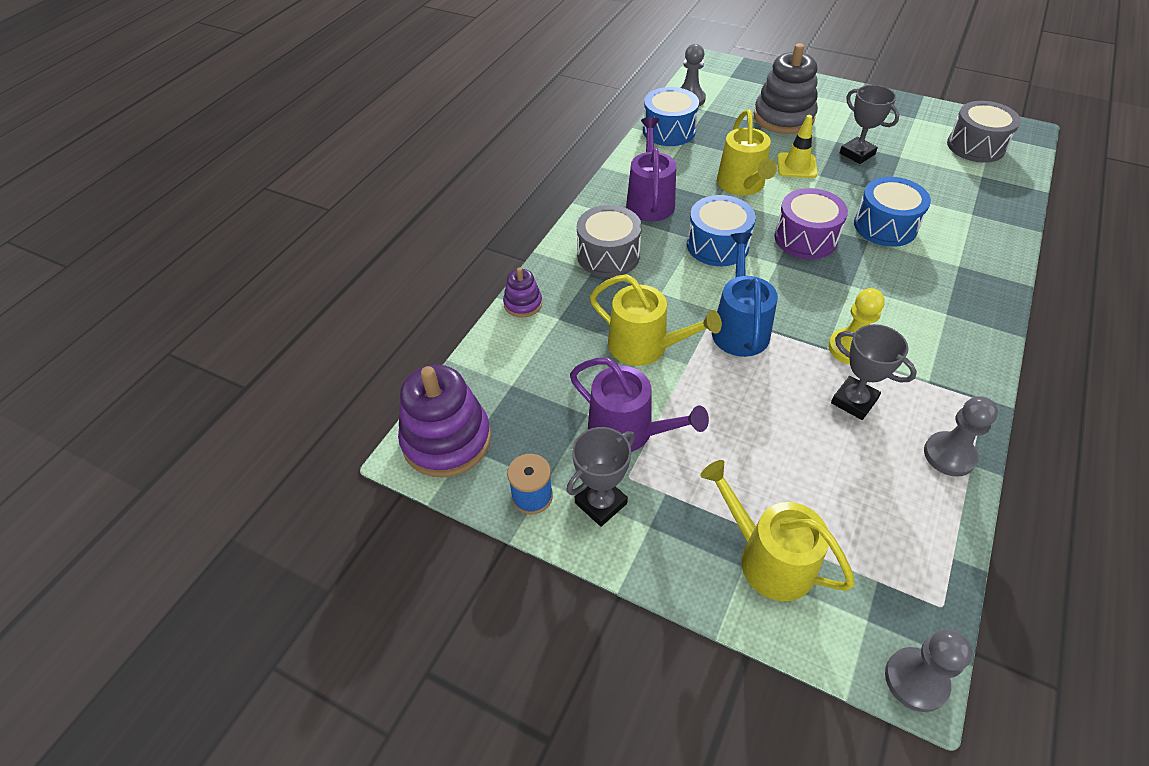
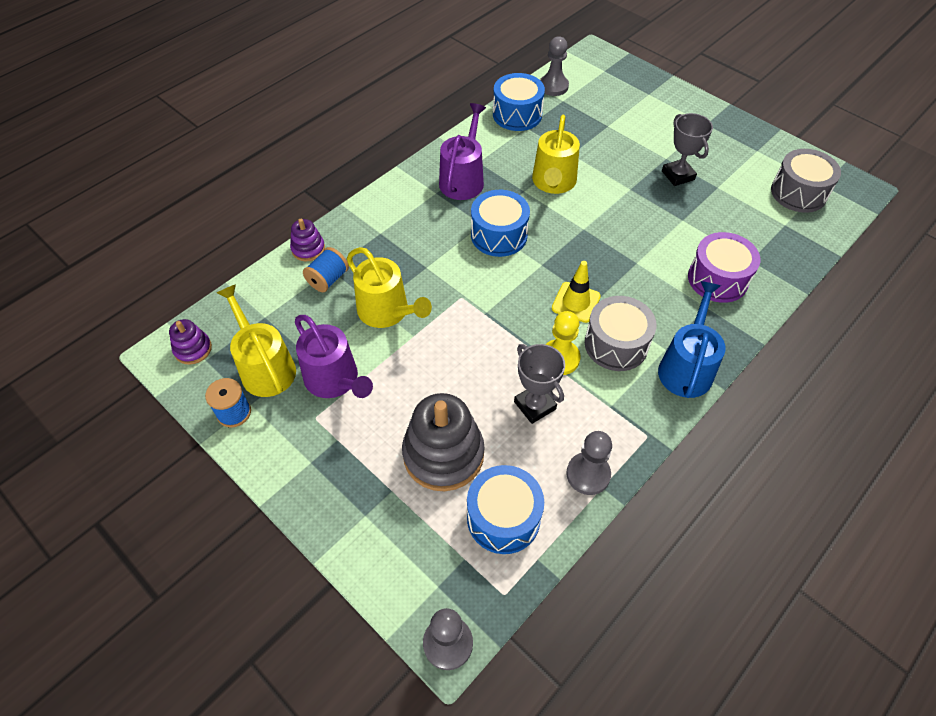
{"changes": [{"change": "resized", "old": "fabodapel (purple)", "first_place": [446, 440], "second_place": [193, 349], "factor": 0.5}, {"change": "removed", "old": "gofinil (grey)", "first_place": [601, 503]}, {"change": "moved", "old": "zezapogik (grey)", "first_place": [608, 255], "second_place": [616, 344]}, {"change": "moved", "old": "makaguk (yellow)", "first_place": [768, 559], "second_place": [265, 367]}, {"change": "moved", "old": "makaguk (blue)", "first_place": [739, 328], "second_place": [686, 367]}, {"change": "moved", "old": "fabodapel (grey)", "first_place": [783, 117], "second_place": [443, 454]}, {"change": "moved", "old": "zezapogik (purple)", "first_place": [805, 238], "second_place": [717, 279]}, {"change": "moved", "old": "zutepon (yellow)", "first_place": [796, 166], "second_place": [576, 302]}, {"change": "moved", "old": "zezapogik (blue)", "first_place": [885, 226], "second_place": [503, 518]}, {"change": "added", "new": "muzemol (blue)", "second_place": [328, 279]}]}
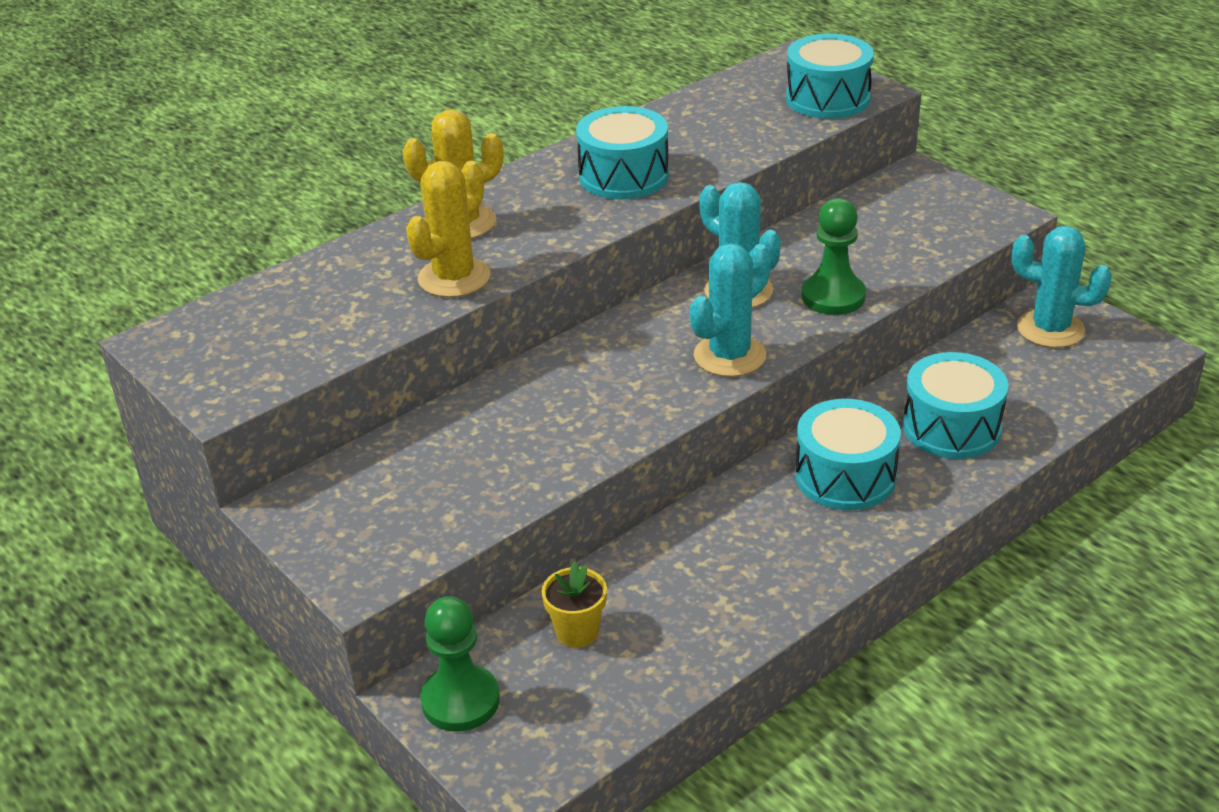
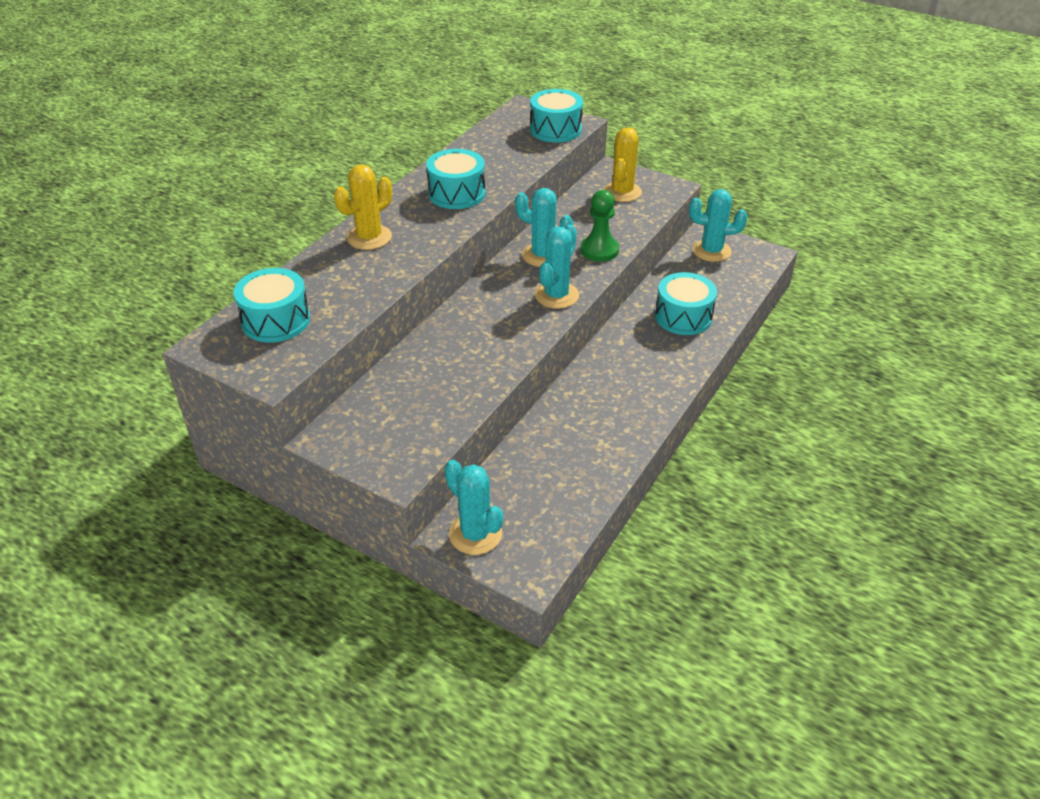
{"changes": [{"change": "moved", "old": "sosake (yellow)", "first_place": [454, 278], "second_place": [622, 192]}, {"change": "replaced", "old": "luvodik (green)", "new": "sosake (turquoise)", "first_place": [460, 700], "second_place": [475, 534]}, {"change": "removed", "old": "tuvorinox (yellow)", "first_place": [577, 632]}, {"change": "moved", "old": "zezapogik (turquoise)", "first_place": [845, 476], "second_place": [276, 320]}]}
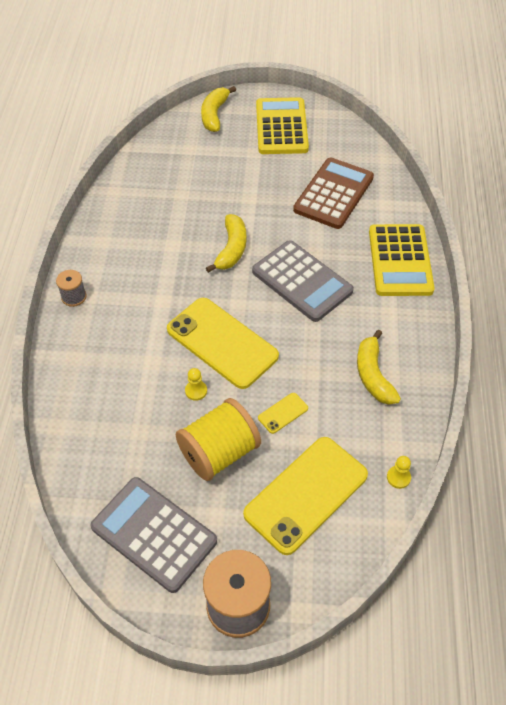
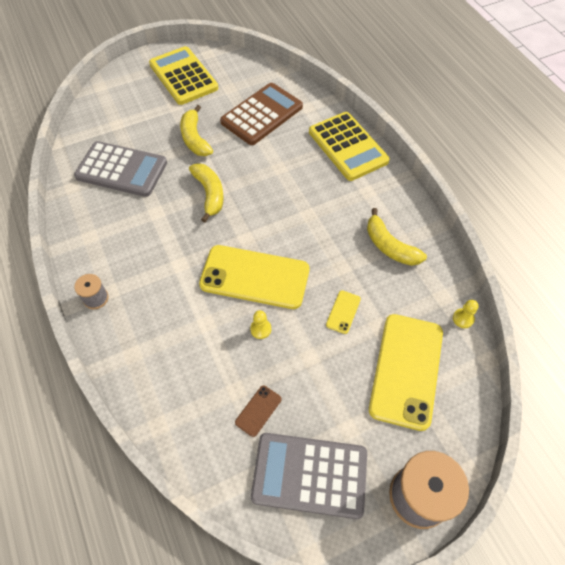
{"changes": [{"change": "removed", "old": "muzemol (yellow)", "first_place": [219, 452]}, {"change": "moved", "old": "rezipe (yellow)", "first_place": [214, 114], "second_place": [195, 138]}, {"change": "moved", "old": "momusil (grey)", "first_place": [302, 281], "second_place": [121, 170]}, {"change": "turned", "old": "momusil (brown)", "first_place": [333, 194], "second_place": [261, 114], "degrees": 45}, {"change": "added", "new": "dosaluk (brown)", "second_place": [258, 410]}]}
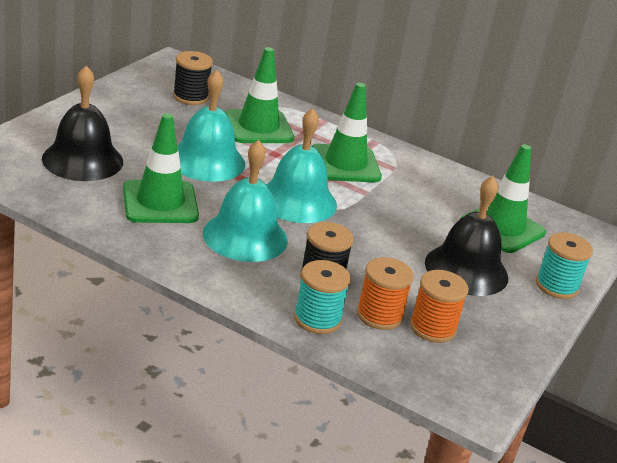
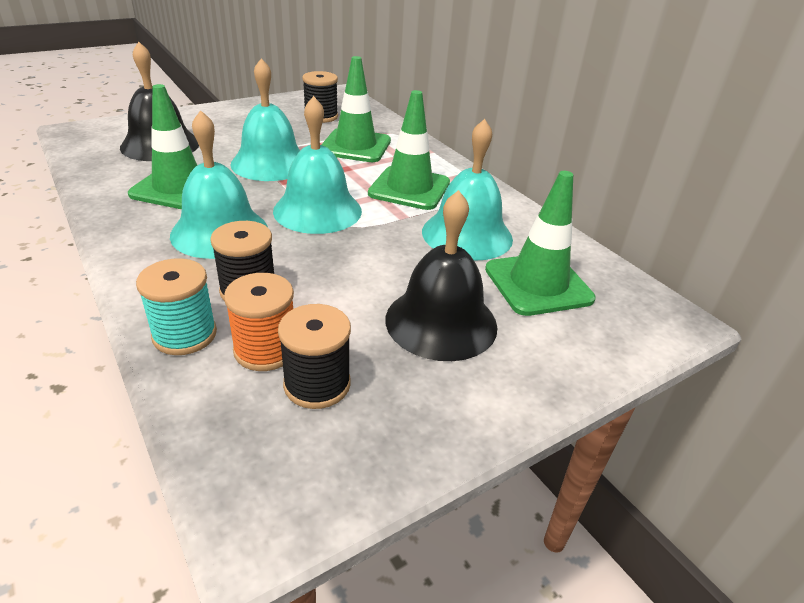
{"changes": [{"change": "recoloured", "old": "muzemol (orange)", "new": "muzemol (black)", "first_place": [432, 328], "second_place": [317, 384]}, {"change": "removed", "old": "muzemol (turquoise)", "first_place": [556, 286]}, {"change": "added", "new": "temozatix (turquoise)", "second_place": [467, 234]}]}
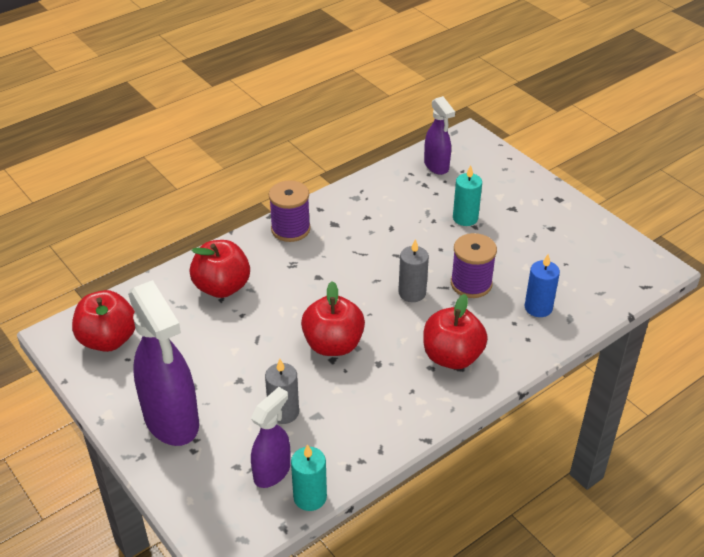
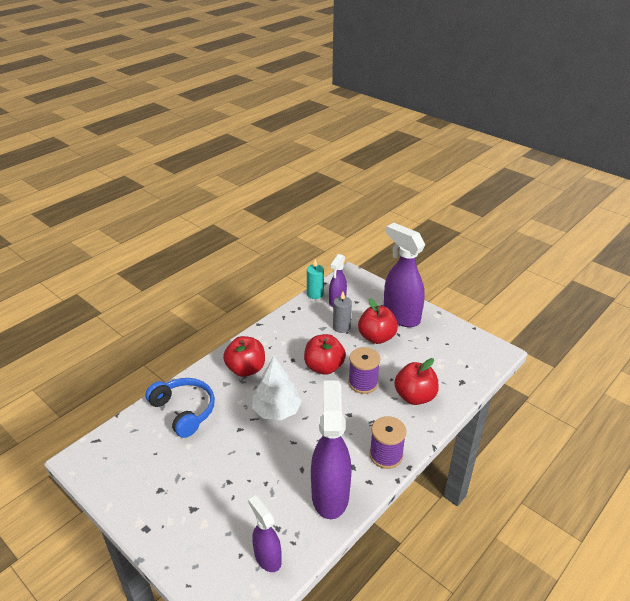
{"changes": [{"change": "moved", "old": "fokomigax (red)", "first_place": [108, 340], "second_place": [376, 337]}, {"change": "replaced", "old": "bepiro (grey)", "new": "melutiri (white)", "first_place": [412, 293], "second_place": [277, 410]}, {"change": "moved", "old": "muzemol (purple)", "first_place": [471, 284], "second_place": [363, 383]}, {"change": "removed", "old": "bepiro (turquoise)", "first_place": [465, 218]}, {"change": "replaced", "old": "bepiro (blue)", "new": "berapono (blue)", "first_place": [538, 307], "second_place": [184, 411]}, {"change": "added", "new": "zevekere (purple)", "second_place": [330, 494]}]}
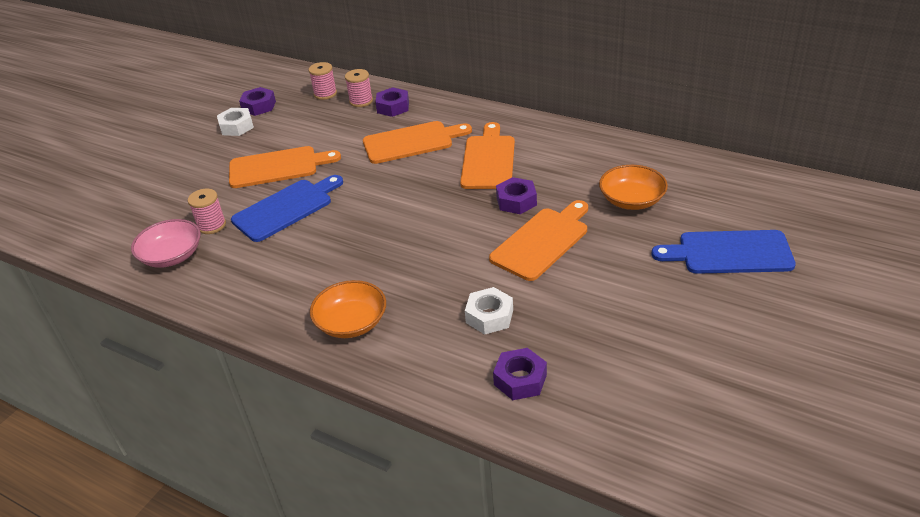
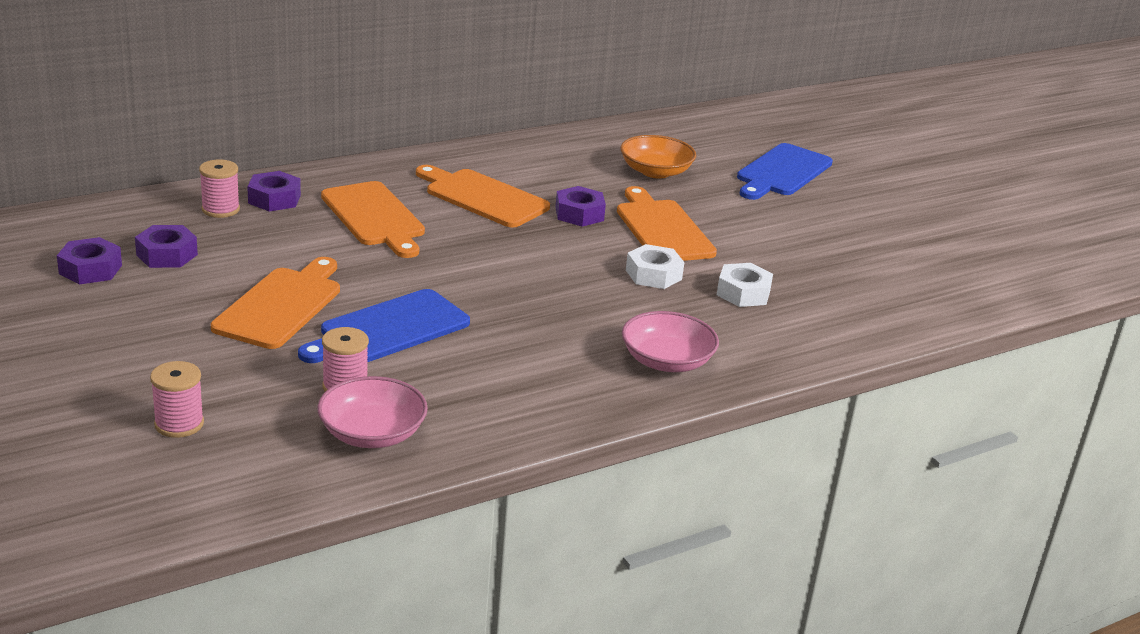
{"changes": [{"change": "moved", "old": "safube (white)", "first_place": [236, 127], "second_place": [653, 275]}, {"change": "turned", "old": "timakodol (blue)", "first_place": [286, 208], "second_place": [389, 329], "degrees": -120}, {"change": "moved", "old": "muzemol (pink)", "first_place": [325, 94], "second_place": [179, 424]}, {"change": "recoloured", "old": "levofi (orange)", "new": "levofi (pink)", "first_place": [351, 322], "second_place": [666, 361]}, {"change": "turned", "old": "timakodol (orange)", "first_place": [412, 142], "second_place": [374, 217], "degrees": 135}, {"change": "moved", "old": "safube (purple)", "first_place": [520, 379], "second_place": [167, 255]}]}
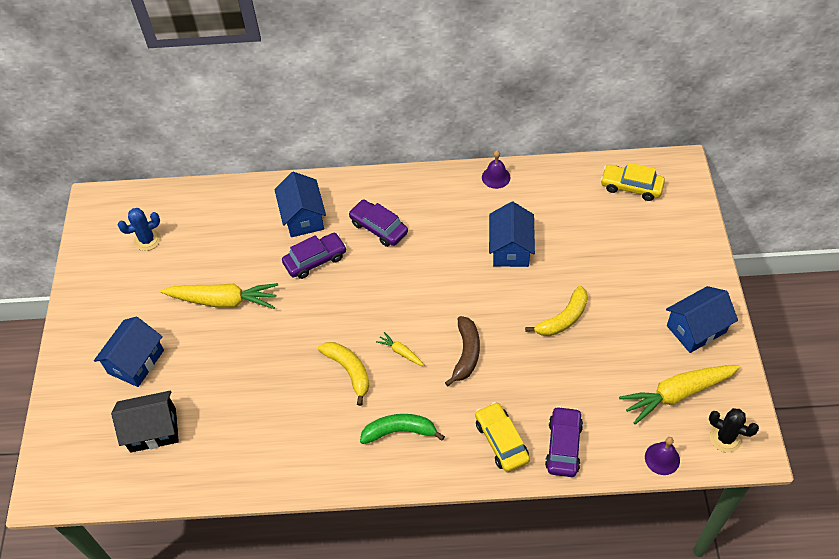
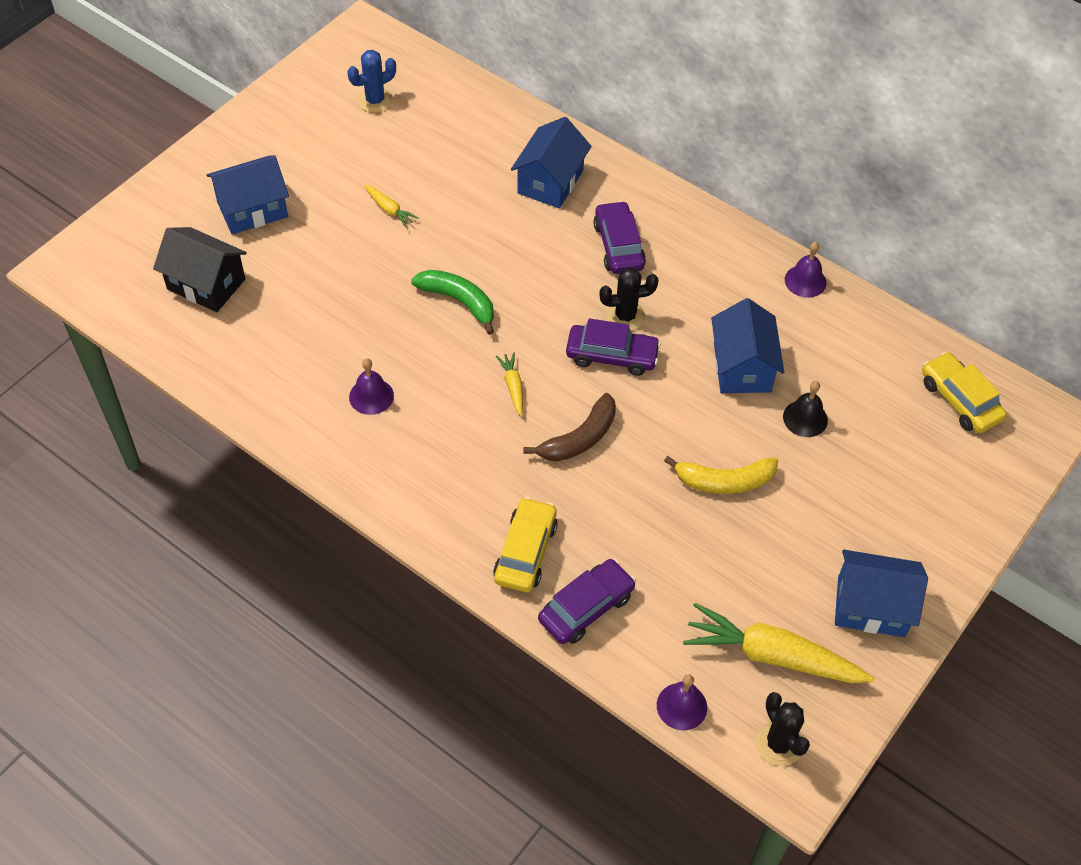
{"changes": [{"change": "turned", "old": "sosake (blue)", "first_place": [147, 240], "second_place": [375, 100], "degrees": -45}, {"change": "resized", "old": "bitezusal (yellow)", "first_place": [224, 301], "second_place": [389, 210], "factor": 0.46}, {"change": "moved", "old": "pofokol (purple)", "first_place": [315, 260], "second_place": [612, 356]}, {"change": "removed", "old": "rezipe (yellow)", "first_place": [349, 371]}, {"change": "moved", "old": "rezipe (green)", "first_place": [399, 431], "second_place": [459, 301]}, {"change": "turned", "old": "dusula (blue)", "first_place": [510, 249], "second_place": [742, 367], "degrees": -45}, {"change": "added", "new": "temozatix (purple)", "second_place": [371, 396]}, {"change": "added", "new": "sosake (black)", "second_place": [625, 316]}, {"change": "added", "new": "temozatix (black)", "second_place": [805, 418]}]}
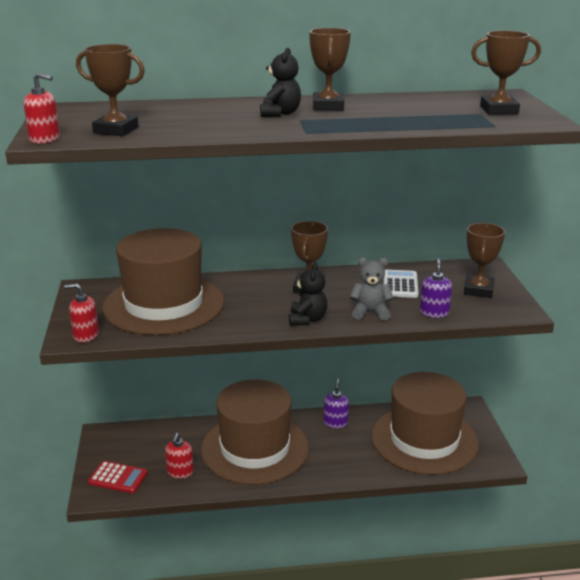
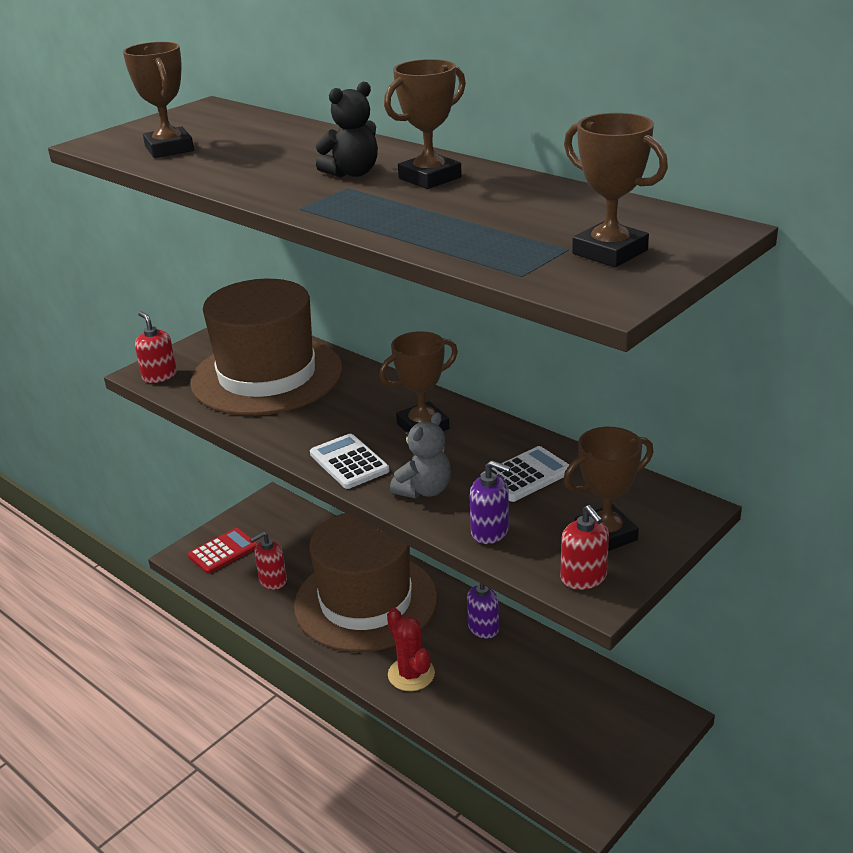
{"changes": [{"change": "moved", "old": "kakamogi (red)", "first_place": [45, 139], "second_place": [583, 577]}, {"change": "turned", "old": "momusil (red)", "first_place": [118, 478], "second_place": [223, 551], "degrees": -105}, {"change": "replaced", "old": "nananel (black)", "new": "momusil (white)", "first_place": [307, 319], "second_place": [349, 462]}, {"change": "turned", "old": "nananel (grey)", "first_place": [370, 312], "second_place": [424, 490], "degrees": 75}, {"change": "removed", "old": "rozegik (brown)", "first_place": [424, 439]}, {"change": "turned", "old": "kakamogi (purple)", "first_place": [434, 312], "second_place": [490, 531], "degrees": 60}, {"change": "added", "new": "sosake (red)", "second_place": [411, 674]}]}
